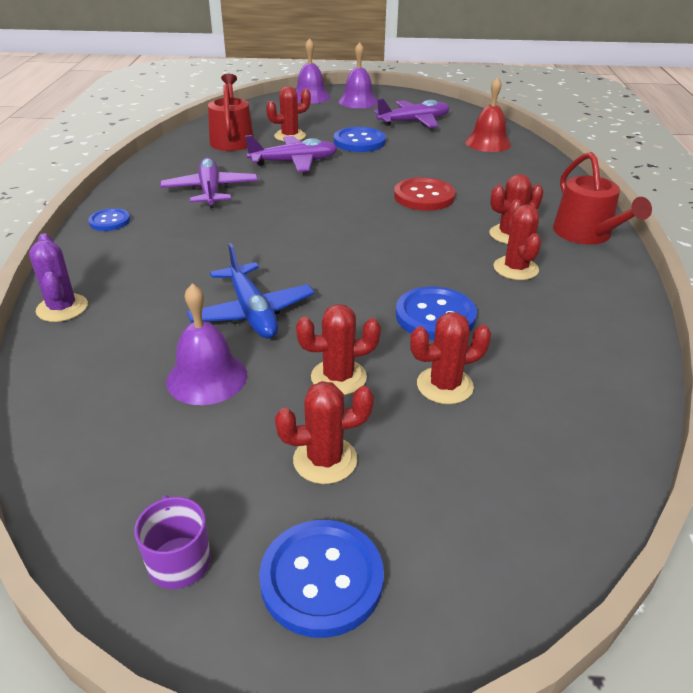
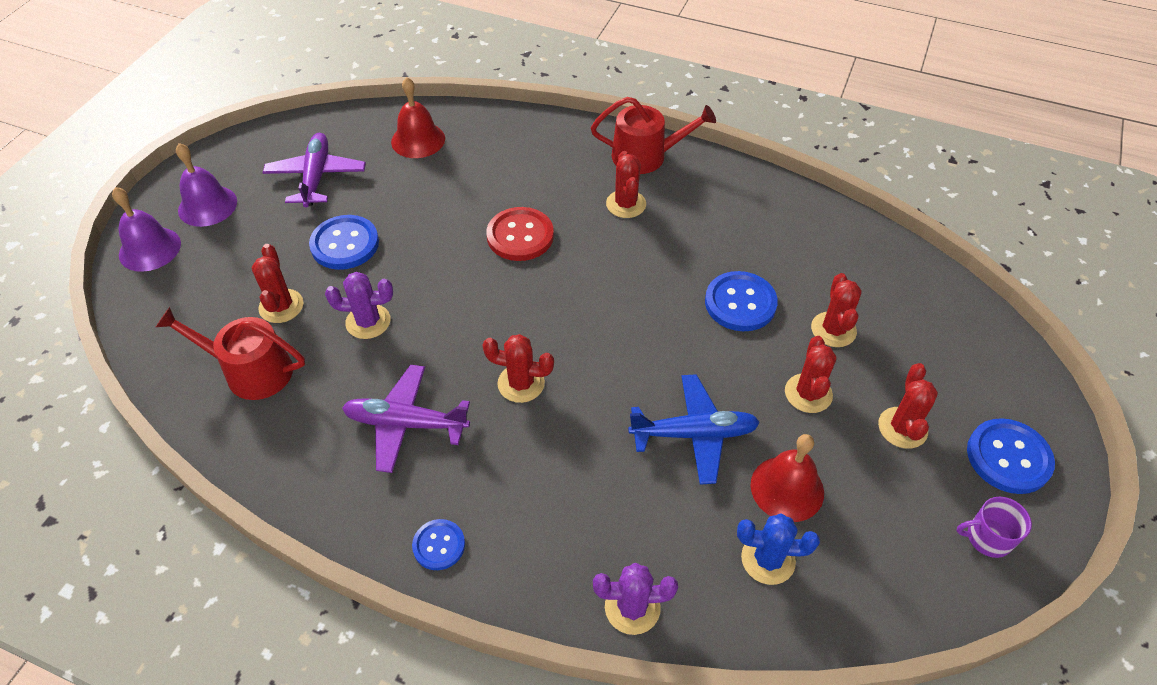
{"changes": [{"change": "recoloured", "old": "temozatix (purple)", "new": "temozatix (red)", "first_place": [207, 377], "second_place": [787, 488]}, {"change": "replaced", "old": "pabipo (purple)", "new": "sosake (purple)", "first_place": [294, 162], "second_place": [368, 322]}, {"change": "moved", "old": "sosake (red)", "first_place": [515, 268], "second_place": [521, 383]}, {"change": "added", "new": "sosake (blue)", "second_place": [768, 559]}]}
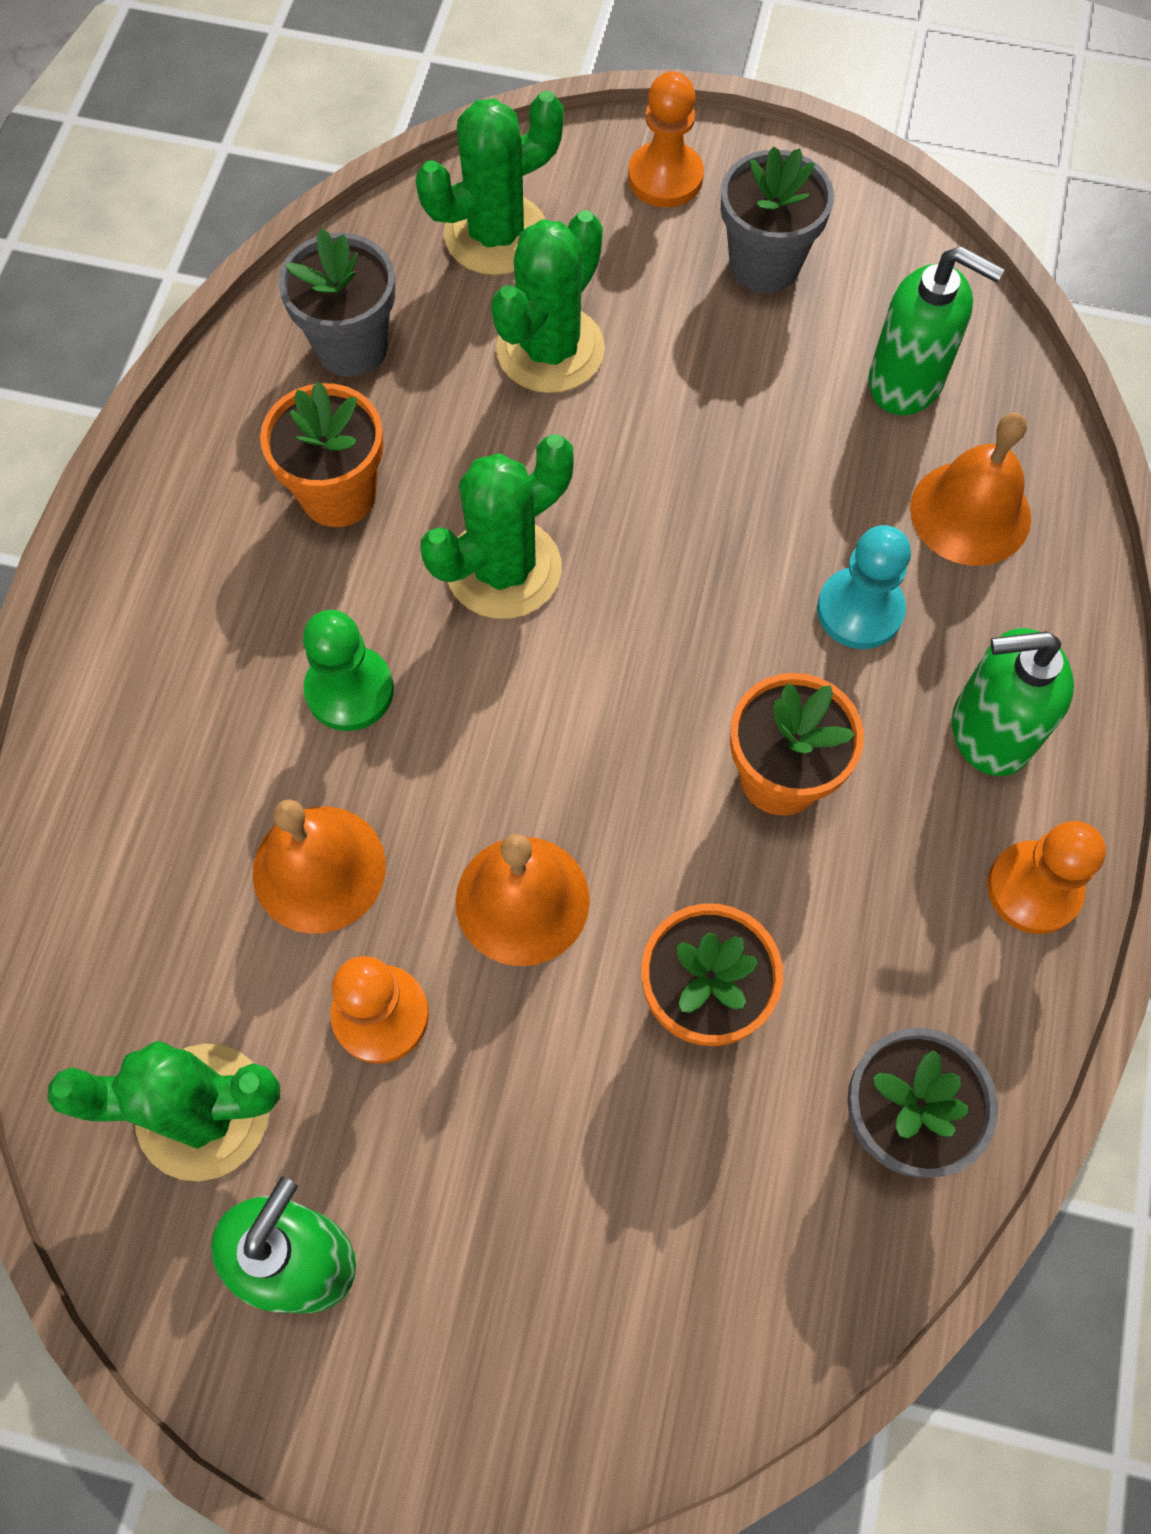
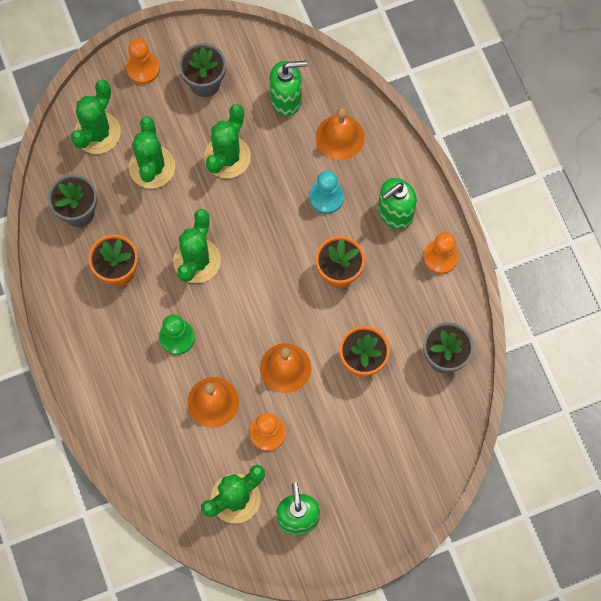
{"changes": [{"change": "added", "new": "sosake (green)", "second_place": [227, 157]}]}
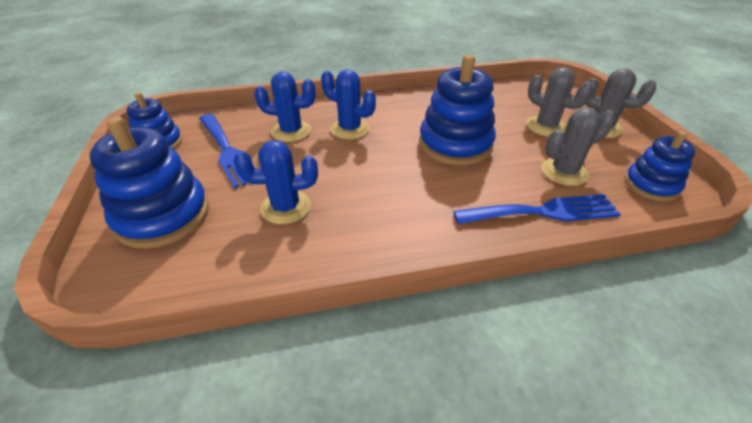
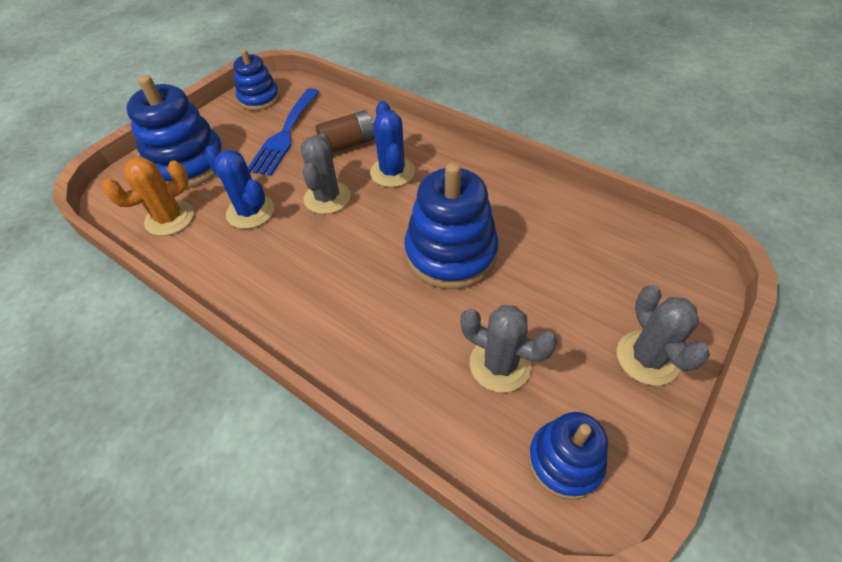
{"changes": [{"change": "replaced", "old": "sosake (blue)", "new": "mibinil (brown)", "first_place": [291, 131], "second_place": [348, 144]}, {"change": "removed", "old": "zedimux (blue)", "first_place": [543, 212]}, {"change": "moved", "old": "sosake (grey)", "first_place": [546, 126], "second_place": [327, 198]}, {"change": "added", "new": "sosake (orange)", "second_place": [169, 218]}]}
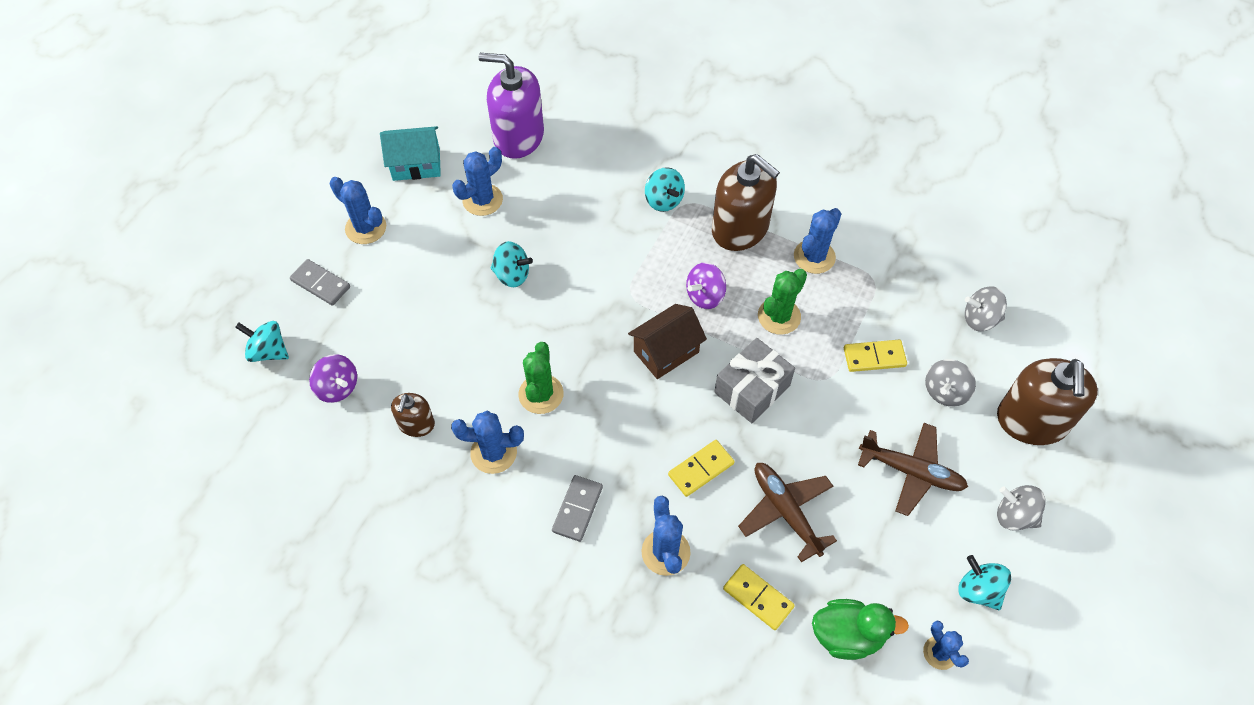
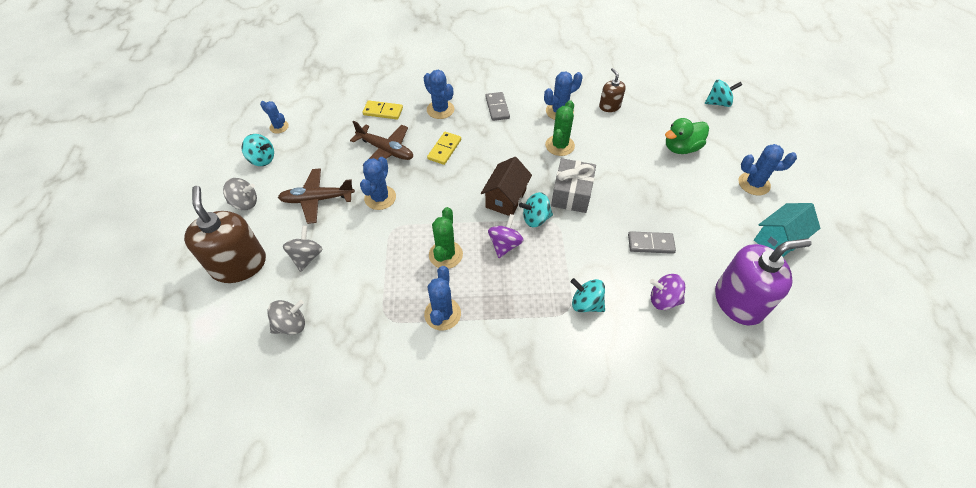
{"changes": [{"change": "moved", "old": "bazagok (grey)", "first_place": [321, 284], "second_place": [650, 244]}, {"change": "moved", "old": "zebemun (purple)", "first_place": [338, 387], "second_place": [663, 299]}, {"change": "moved", "old": "sosake (blue)", "first_place": [482, 200], "second_place": [380, 198]}, {"change": "moved", "old": "zebemun (turquoise)", "first_place": [512, 275], "second_place": [535, 218]}, {"change": "turned", "old": "sosake (green)", "first_place": [541, 394], "second_place": [559, 145], "degrees": 45}, {"change": "removed", "old": "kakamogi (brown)", "first_place": [740, 228]}, {"change": "moved", "old": "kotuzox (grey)", "first_place": [752, 389], "second_place": [571, 194]}, {"change": "moved", "old": "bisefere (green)", "first_place": [847, 635], "second_place": [681, 148]}, {"change": "removed", "old": "bazagok (yellow)", "first_place": [874, 357]}]}
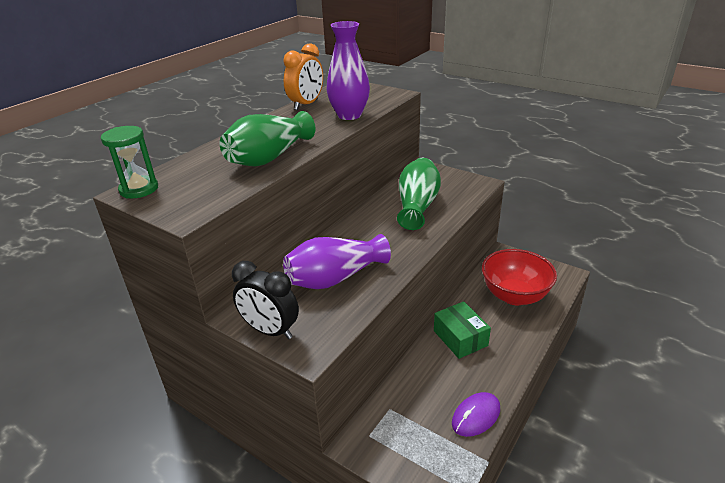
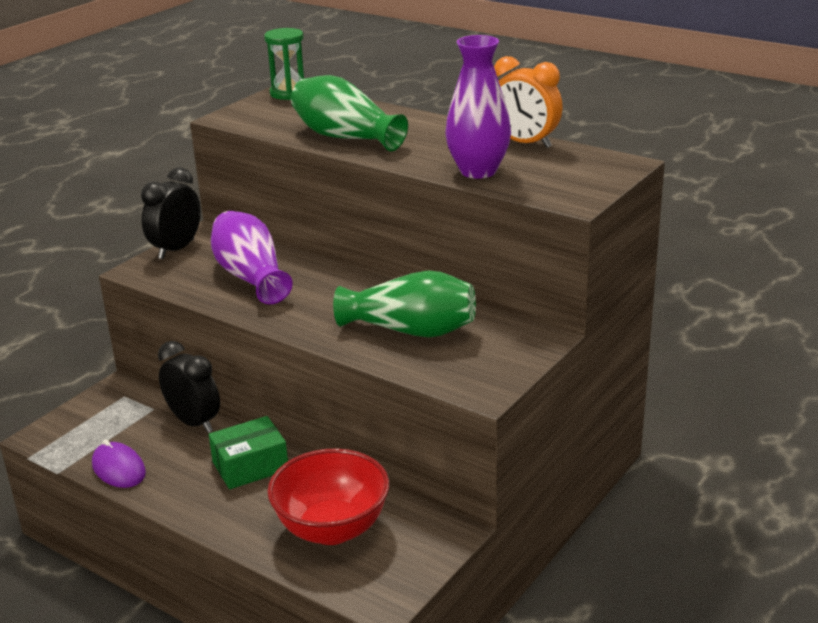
{"changes": [{"change": "added", "new": "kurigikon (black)", "second_place": [194, 422]}]}
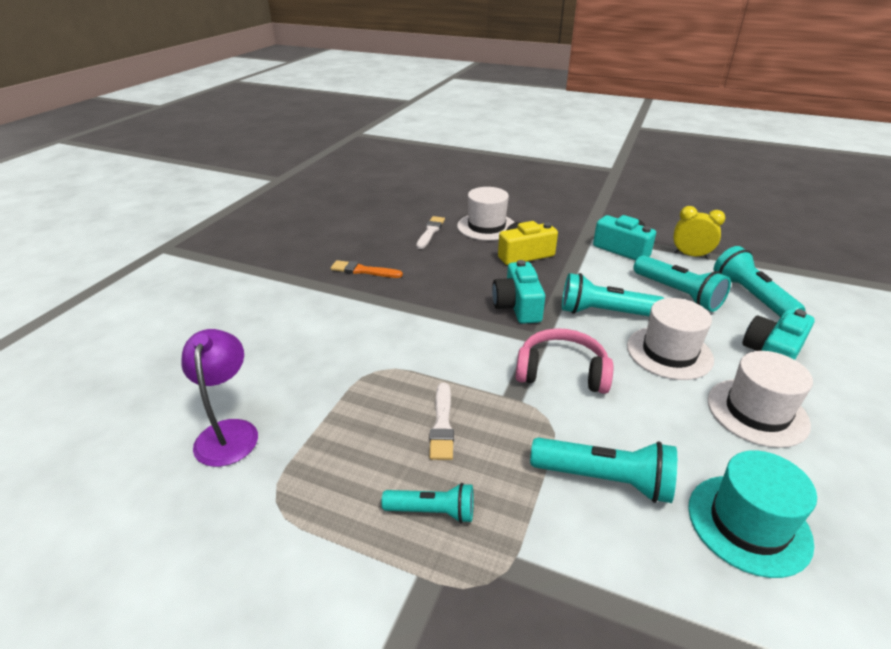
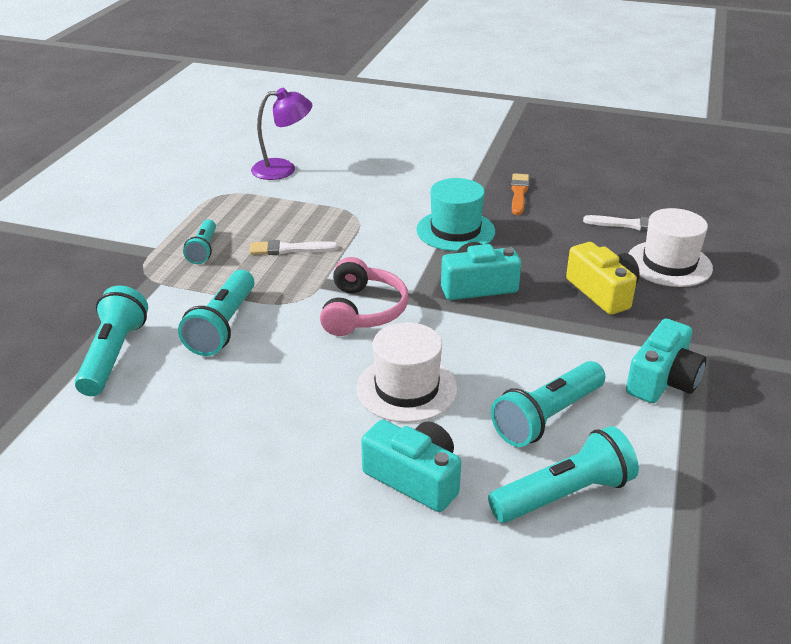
{"changes": [{"change": "moved", "old": "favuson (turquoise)", "first_place": [604, 312], "second_place": [114, 355]}, {"change": "removed", "old": "kurigikon (yellow)", "first_place": [690, 255]}, {"change": "moved", "old": "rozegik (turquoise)", "first_place": [748, 524], "second_place": [455, 230]}, {"change": "removed", "old": "rozegik (white)", "first_place": [757, 412]}]}
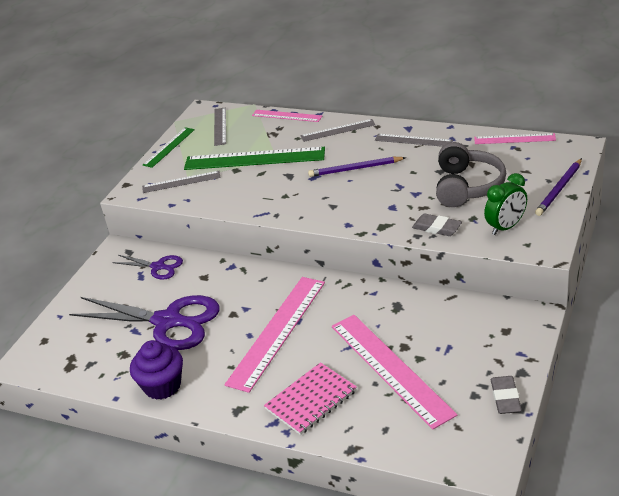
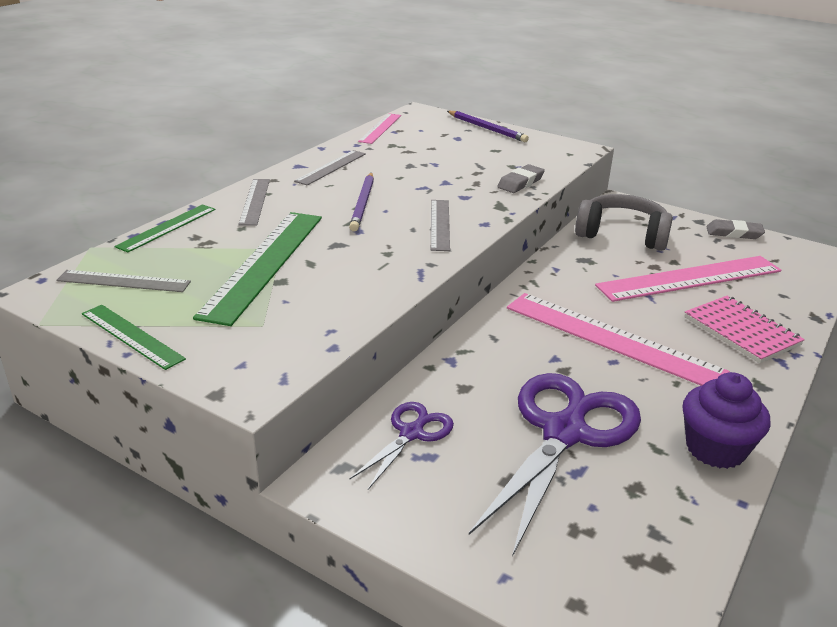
{"changes": [{"change": "moved", "old": "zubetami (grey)", "first_place": [181, 182], "second_place": [439, 224]}, {"change": "recoloured", "old": "zubetami (pink)", "new": "zubetami (green)", "first_place": [286, 116], "second_place": [167, 227]}, {"change": "moved", "old": "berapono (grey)", "first_place": [467, 186], "second_place": [622, 234]}, {"change": "removed", "old": "kurigikon (green)", "first_place": [506, 227]}]}
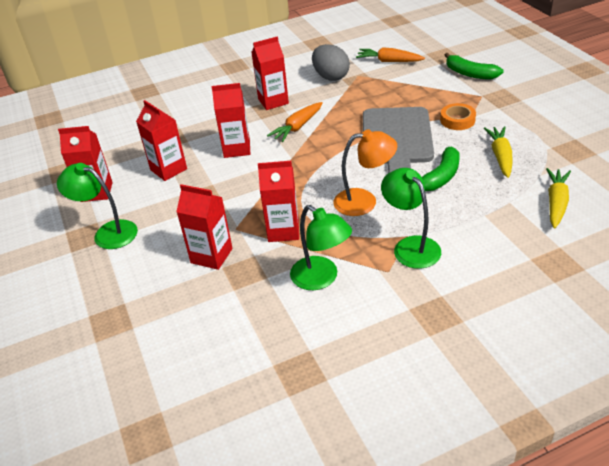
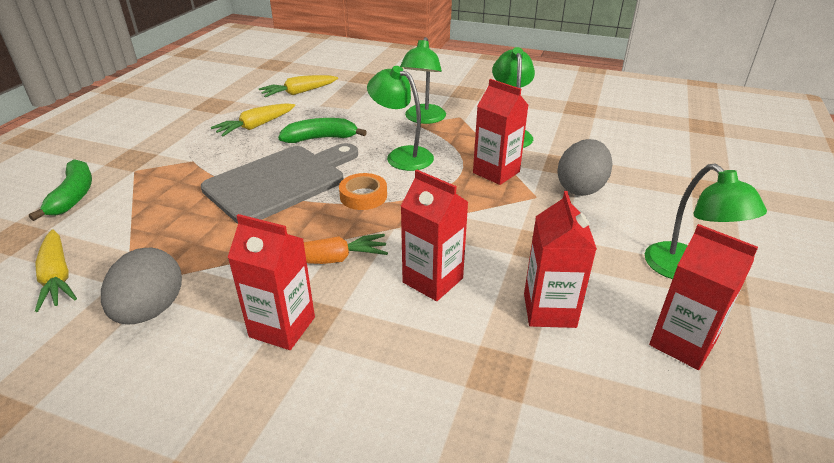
{"changes": [{"change": "replaced", "old": "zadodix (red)", "new": "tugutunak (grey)", "first_place": [211, 256], "second_place": [581, 188]}, {"change": "recoloured", "old": "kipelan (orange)", "new": "kipelan (green)", "first_place": [364, 201], "second_place": [402, 155]}, {"change": "recoloured", "old": "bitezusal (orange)", "new": "bitezusal (yellow)", "first_place": [388, 61], "second_place": [57, 277]}, {"change": "moved", "old": "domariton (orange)", "first_place": [457, 120], "second_place": [363, 196]}]}
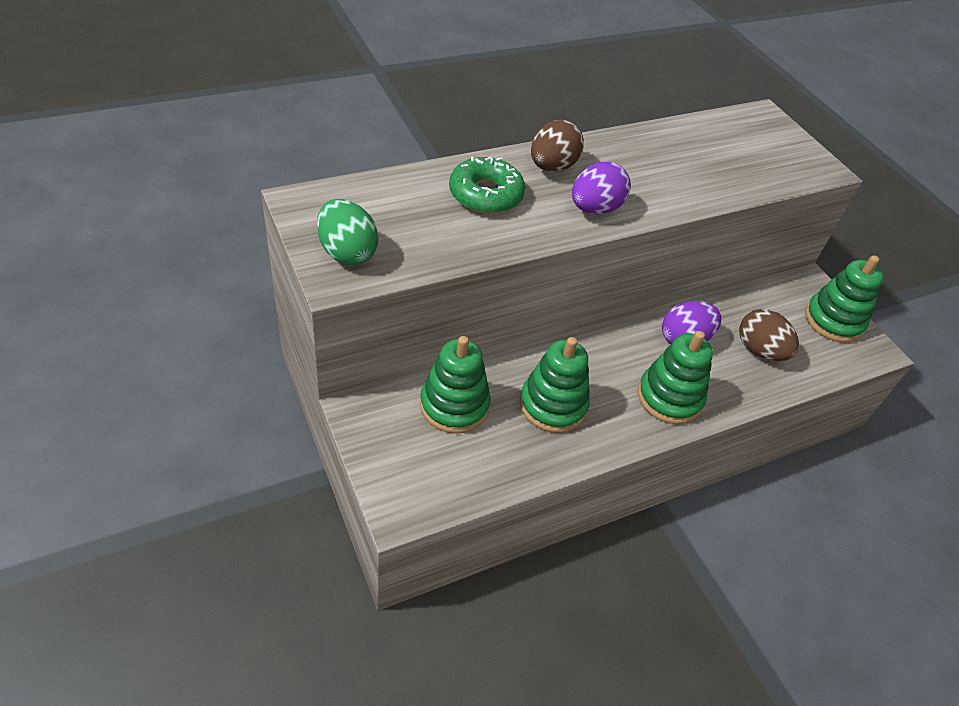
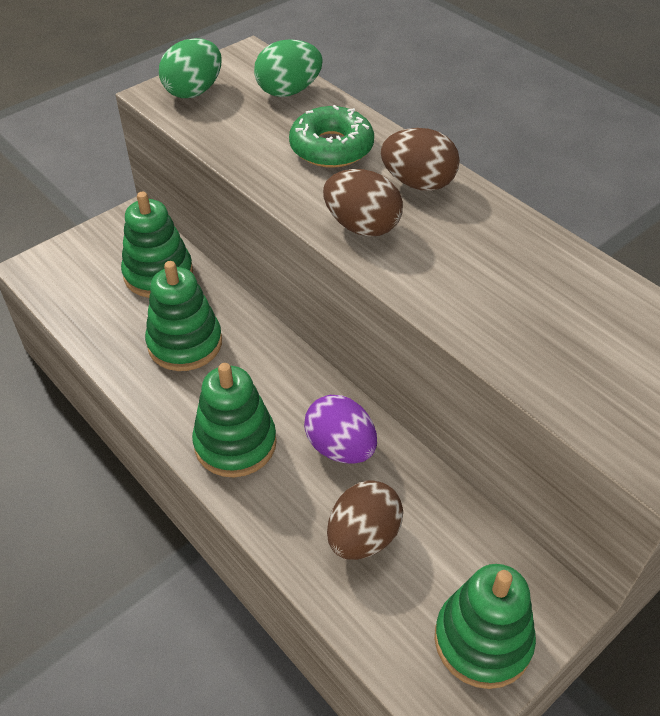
{"changes": [{"change": "recoloured", "old": "tugutunak (purple)", "new": "tugutunak (brown)", "first_place": [595, 209], "second_place": [362, 226]}, {"change": "added", "new": "tugutunak (green)", "second_place": [288, 91]}]}
